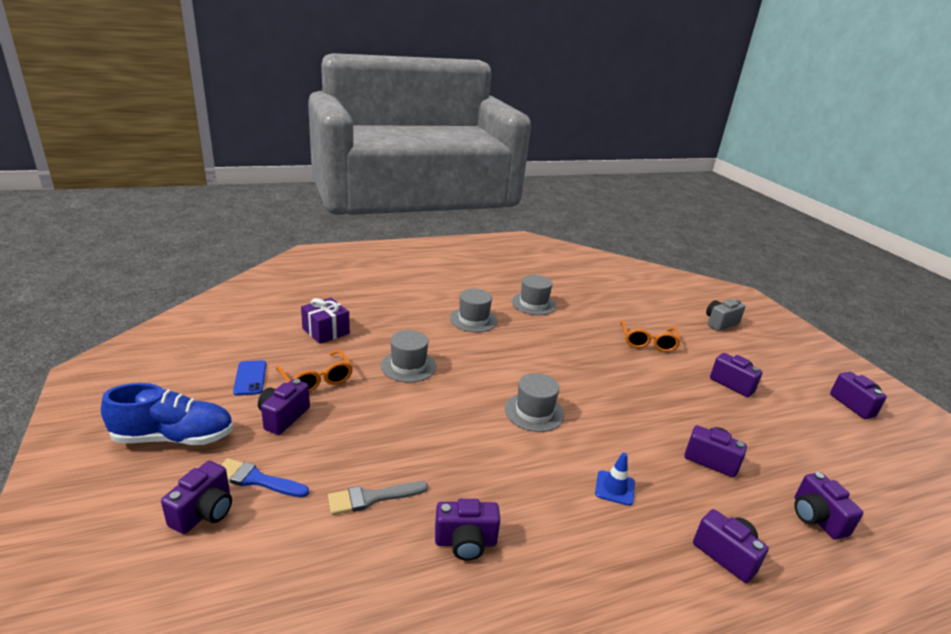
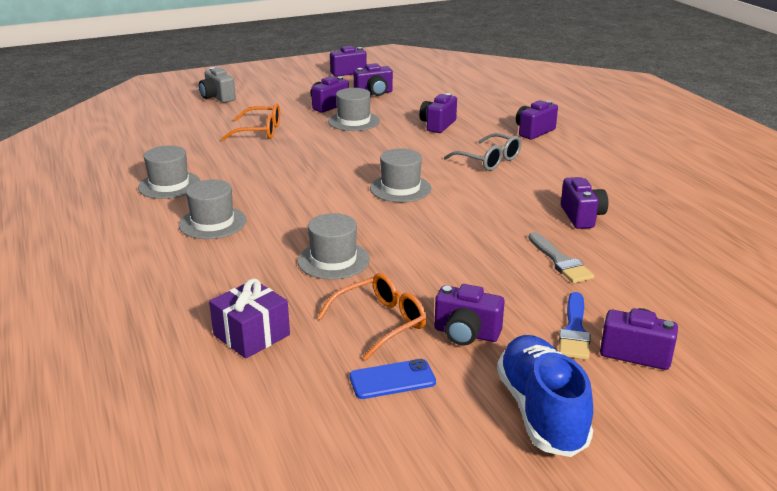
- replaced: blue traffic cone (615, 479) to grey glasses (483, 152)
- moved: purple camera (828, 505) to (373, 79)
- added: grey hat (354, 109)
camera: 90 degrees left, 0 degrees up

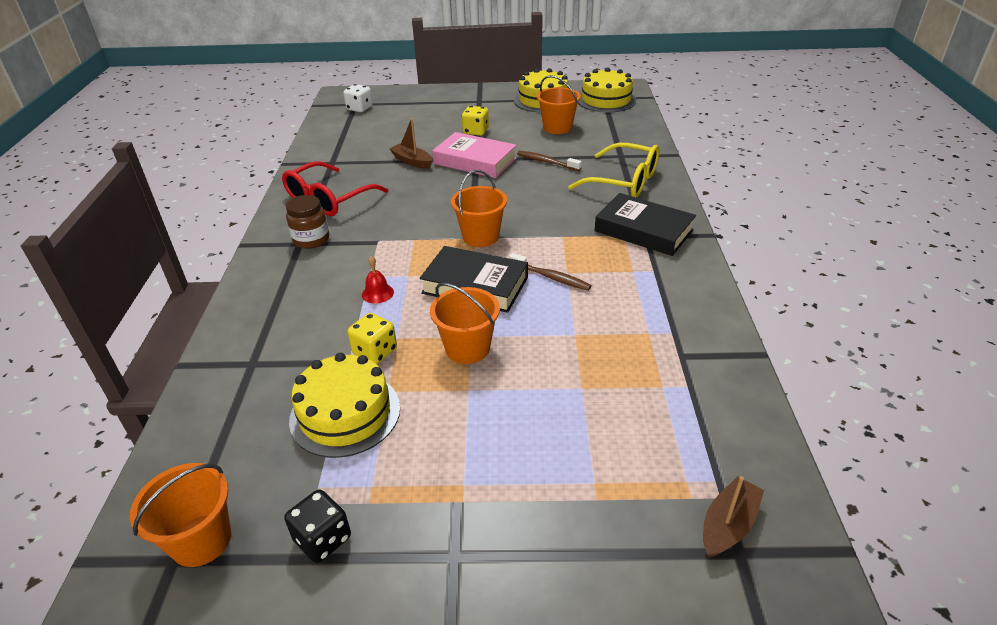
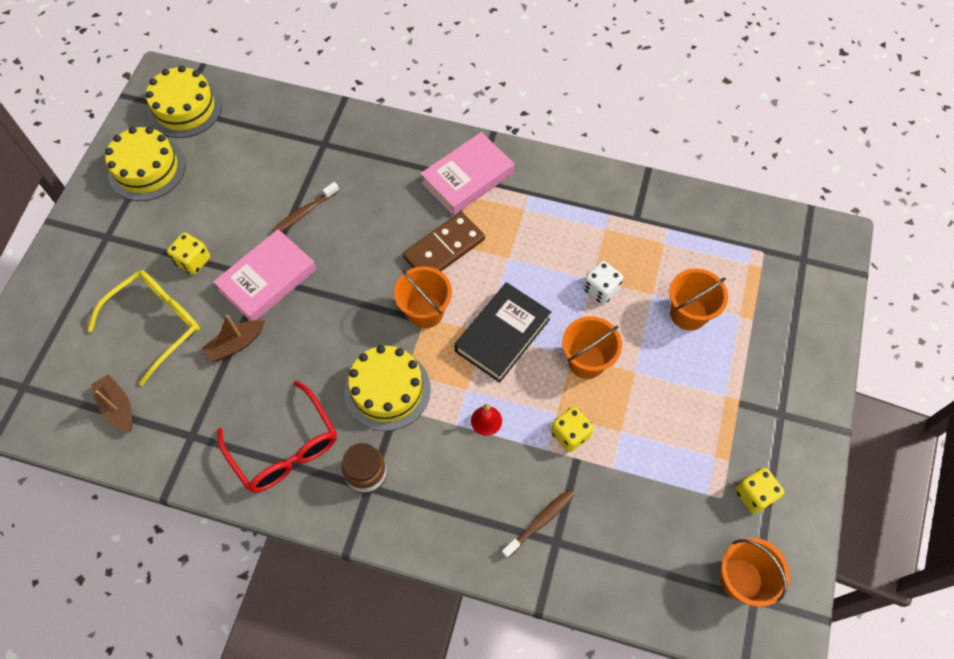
- recoloured: black dice (317, 526) to yellow dice (759, 491)
- moved: yellow cake (344, 405) to (387, 388)
- moved: white dice (358, 98) to (603, 282)
- moved: brown toothbrush (550, 272) to (538, 524)
- moved: orange bucket (559, 104) to (698, 300)
- moved: yellow glasses (613, 170) to (143, 328)
- recoloured: black book (645, 224) to pink book (467, 174)
- moved: brown boat (733, 517) to (111, 403)
- added: brown domino (443, 241)
camera: 75 degrees left, 25 degrees up

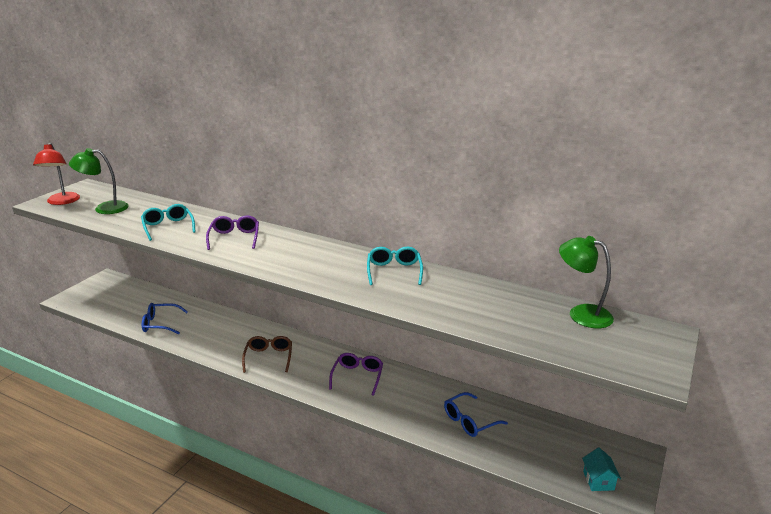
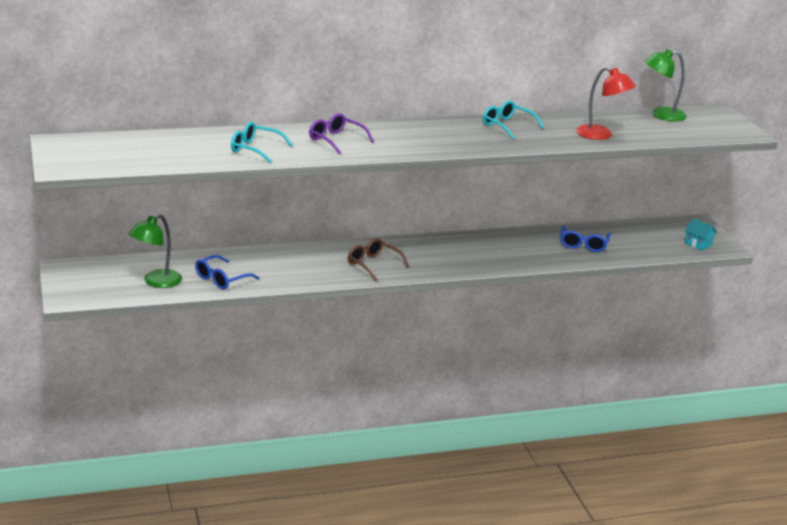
- moved: red lamp (56, 174) to (606, 103)
- moved: green lamp (99, 181) to (155, 251)
- removed: purple glasses (356, 374)
camera: 45 degrees left, 0 degrees up

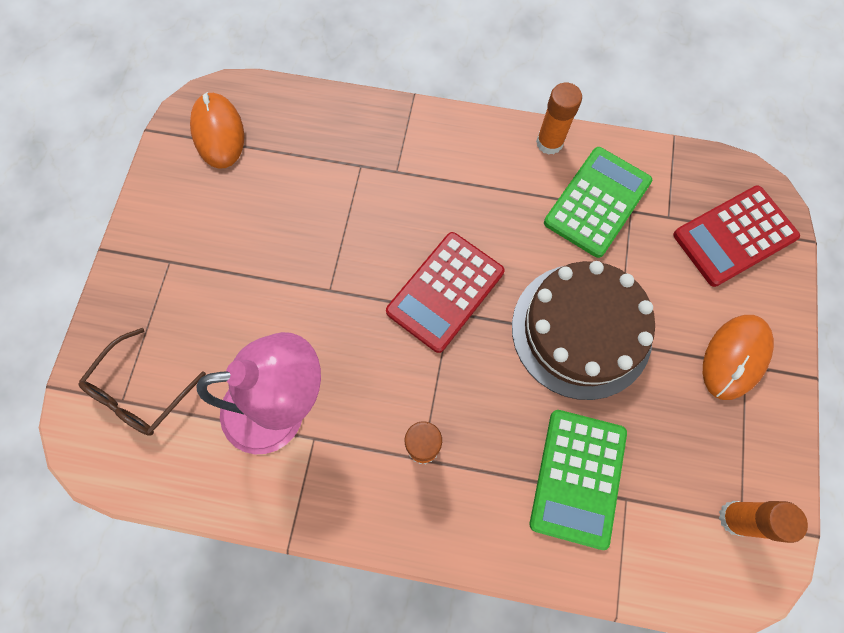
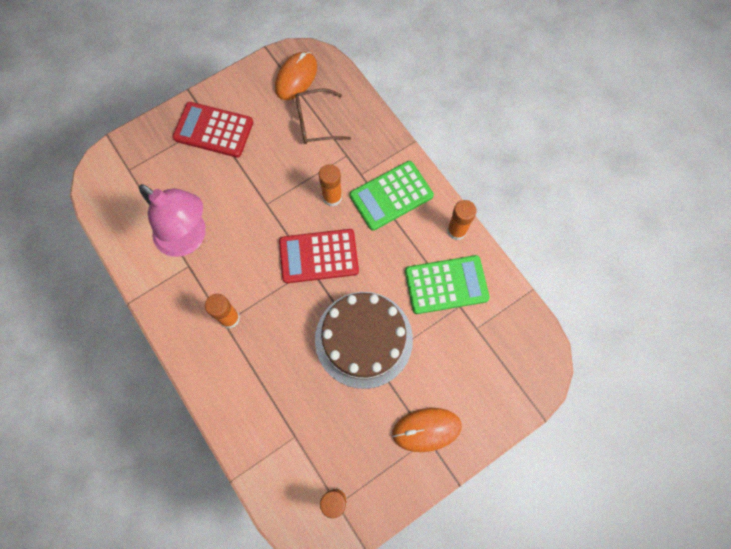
- moved: brown glasses (142, 382) to (323, 116)
- moved: green calculator (578, 480) to (392, 196)
- moved: red calculator (736, 236) to (213, 130)
- added: orange glue stick (330, 185)
camera: 45 degrees right, 0 degrees up

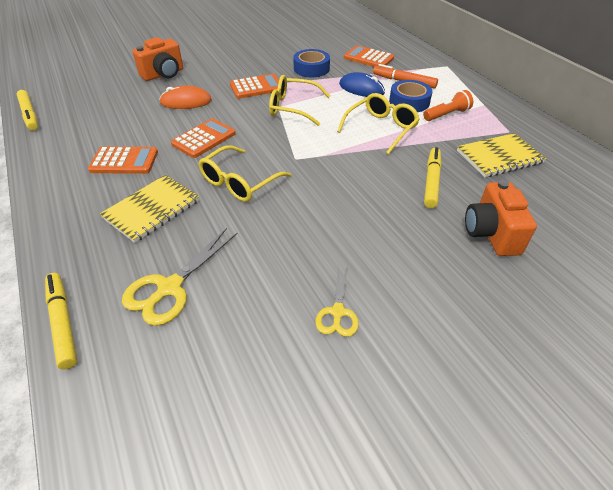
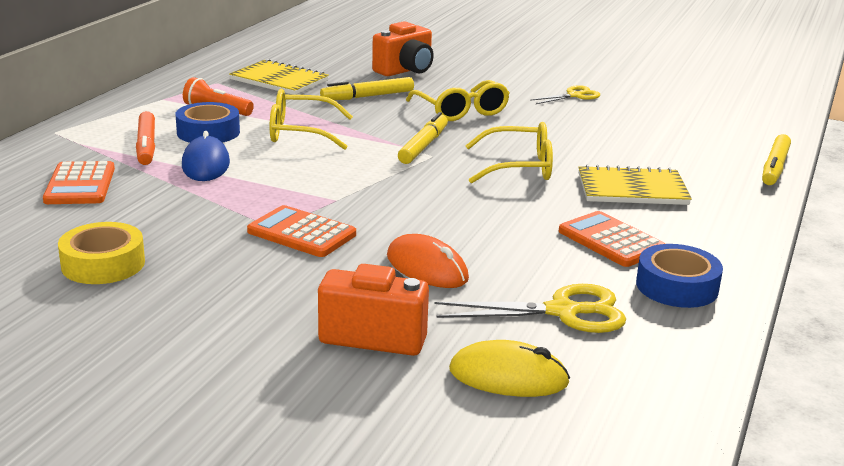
- moved: yellow marker (27, 110) to (423, 138)
- moved: yellow scissors (180, 277) to (530, 308)
- removed: orange calculator (203, 138)
- moved: yellow glasses (299, 100) to (458, 100)
- moved: blue tape (311, 63) to (679, 276)
- added: yellow tape (101, 253)
- added: yellow mouse (509, 368)
camera: 130 degrees left, 20 degrees down

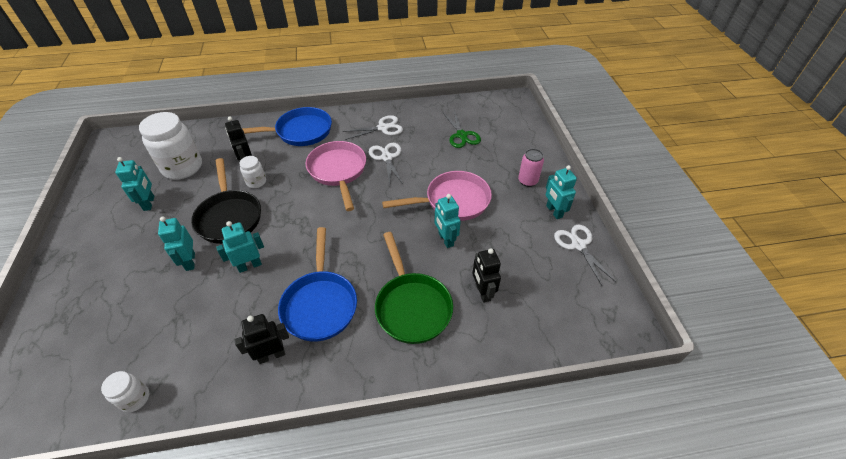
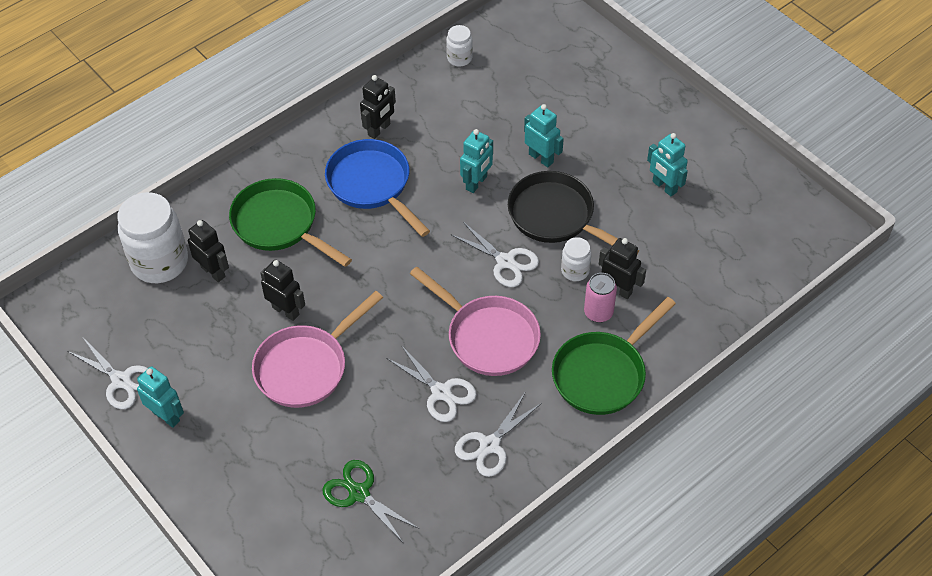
- moved: white jar (170, 146) to (152, 237)
- recoloured: blue pan (287, 126) to green pan (614, 356)
- recoloured: turquoise robot (448, 221) to black robot (282, 290)
- moved: pink can (531, 168) to (600, 298)
- added: white scissors (494, 254)
camera: 150 degrees right, 5 degrees up

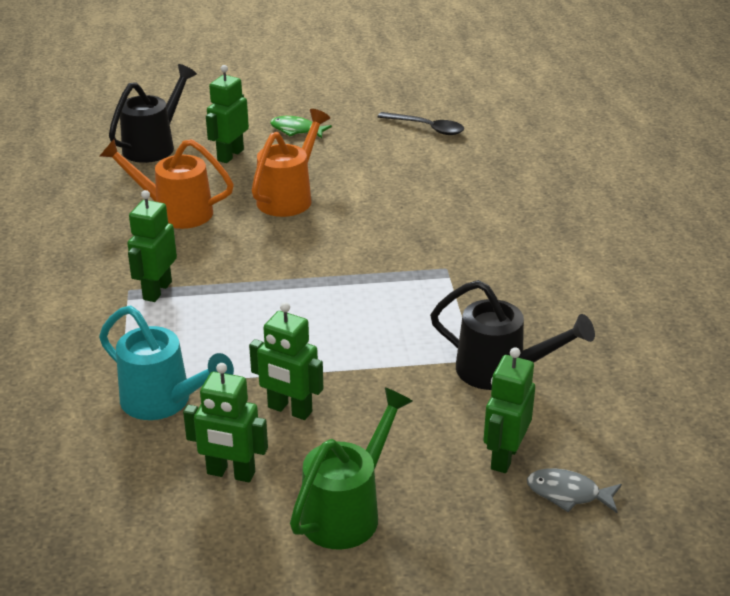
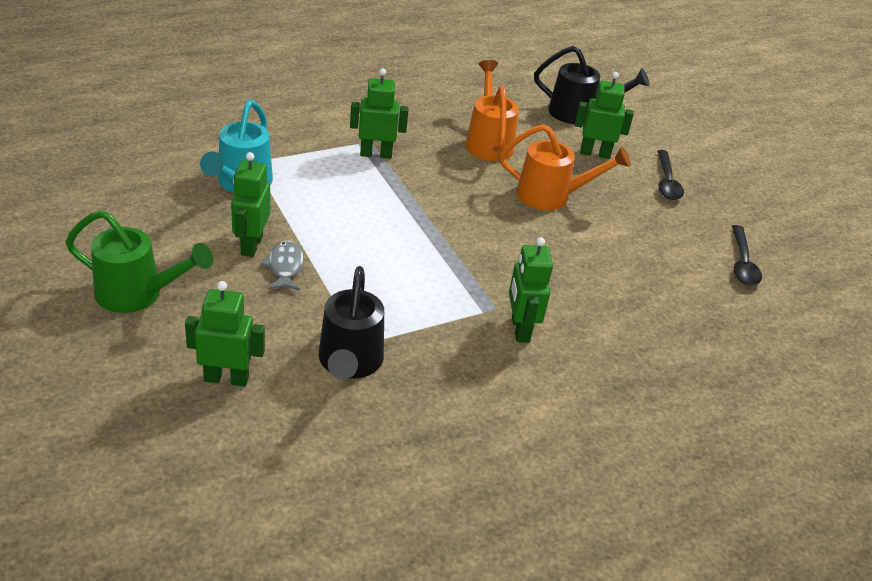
- moved: green robot (225, 422) to (531, 289)
- replaced: green fish (301, 127) to black spoon (670, 175)
- moved: grey fish (574, 490) to (282, 266)
camera: 65 degrees right, 5 degrees up

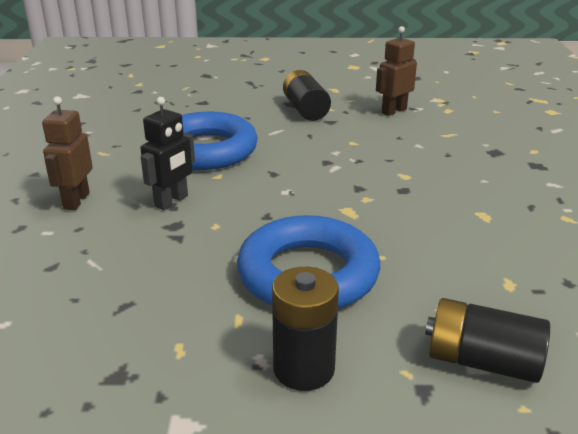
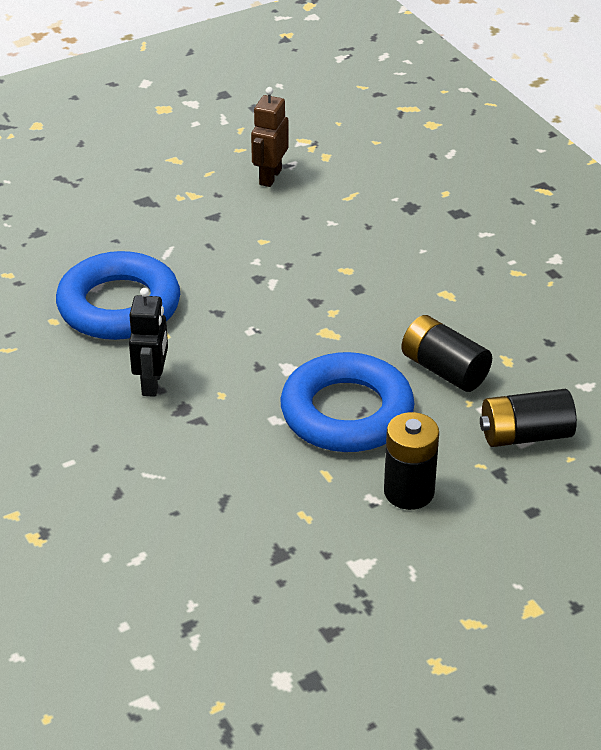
- removed: brown robot (67, 153)
- moved: black battery (307, 95) to (446, 353)
camera: 30 degrees left, 10 degrees up

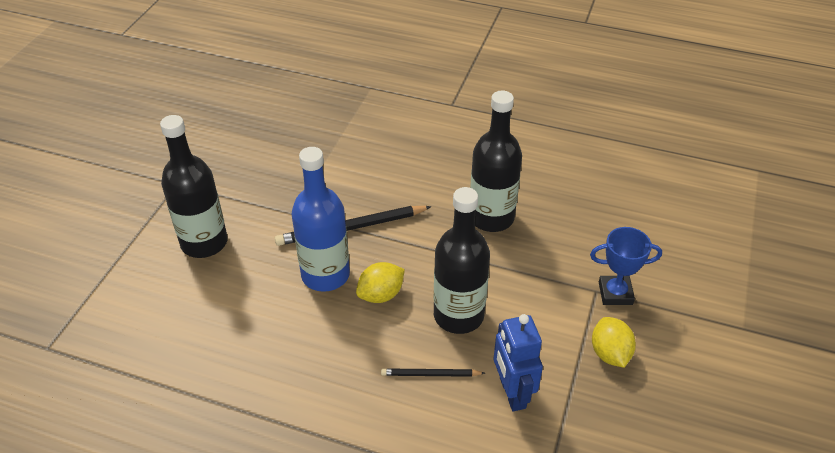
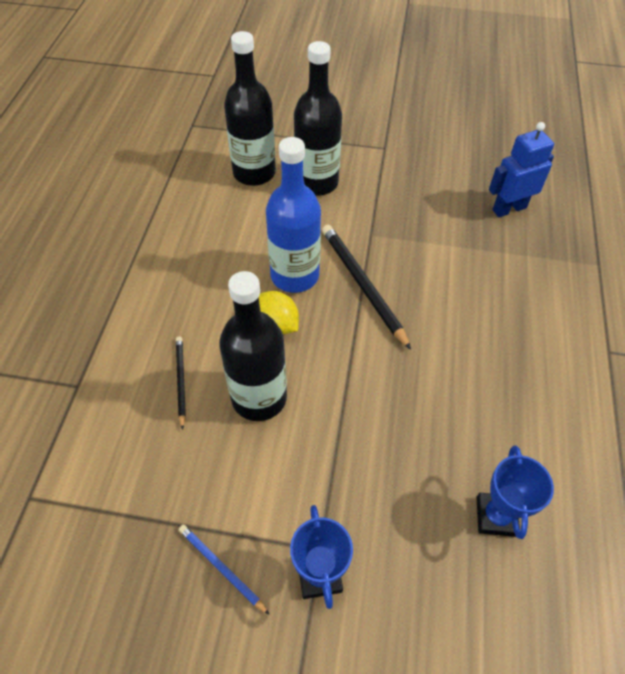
- moved: black bottle (496, 161) to (250, 108)
- moved: blue robot (518, 362) to (521, 169)
- replaced: yellow lemon (614, 342) to blue pencil (224, 570)
- added: blue trophy (515, 492)
camera: 80 degrees right, 10 degrees up

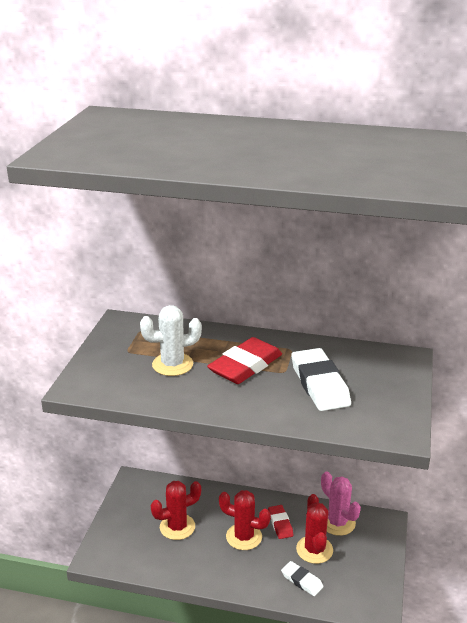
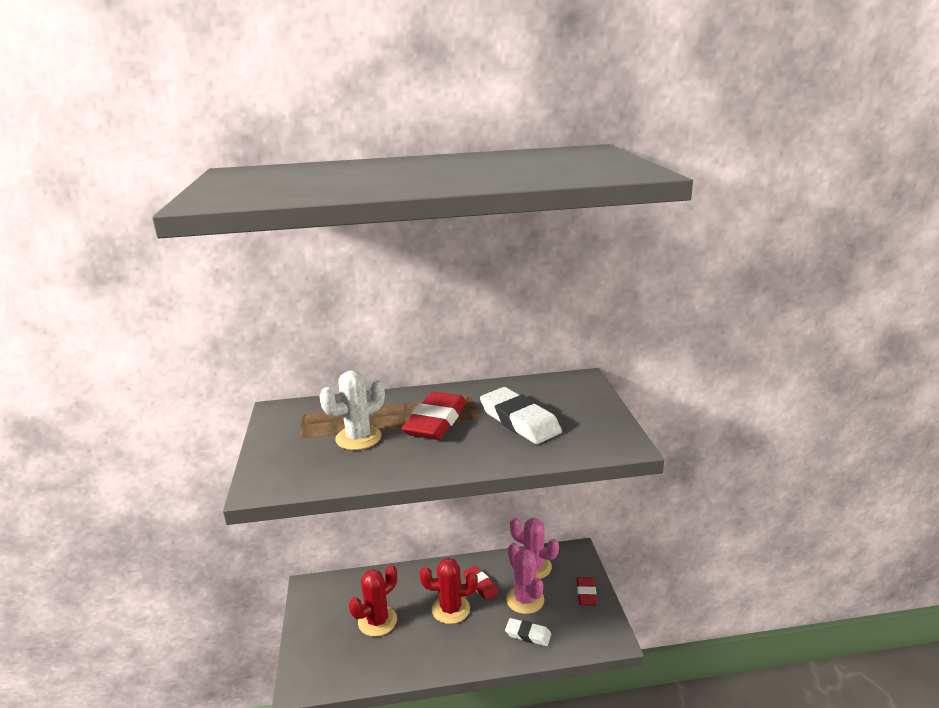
- recoloured: red cactus (314, 529) to pink cactus (525, 578)
- added: red eraser (587, 591)
camera: 20 degrees left, 5 degrees down

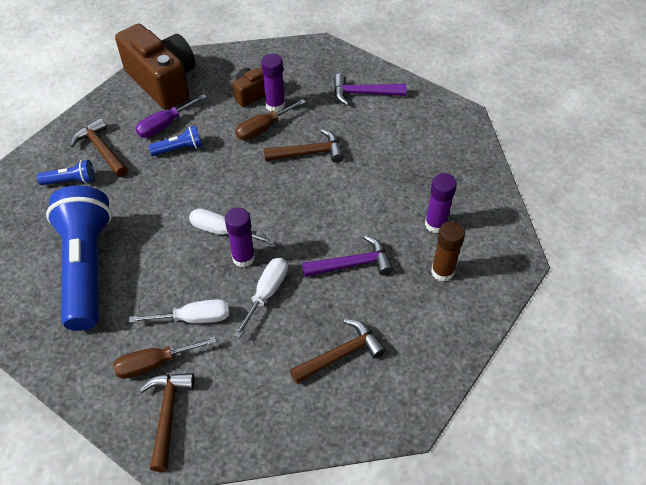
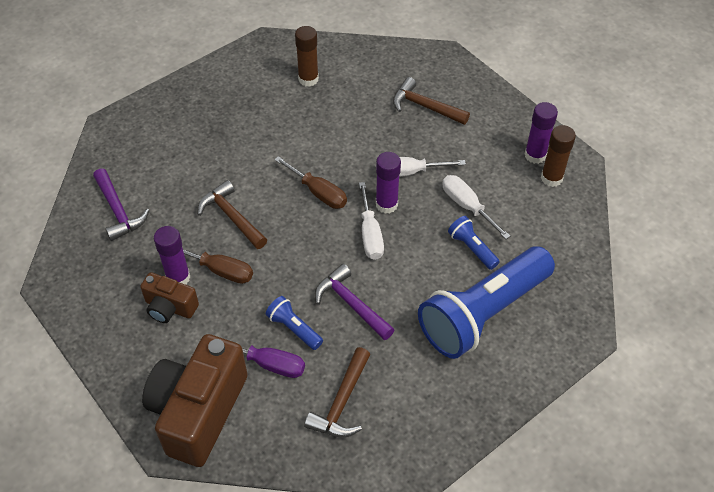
- moved: blue flashlight (66, 172) to (474, 243)
- moved: brown screwdriver (165, 357) to (310, 182)
- replaced: brown hammer (167, 422) to brown glue stick (558, 156)
- moved: purple hammer (347, 256) to (355, 302)
- moved: purple glue stick (441, 203) to (541, 133)
camera: 120 degrees left, 0 degrees up

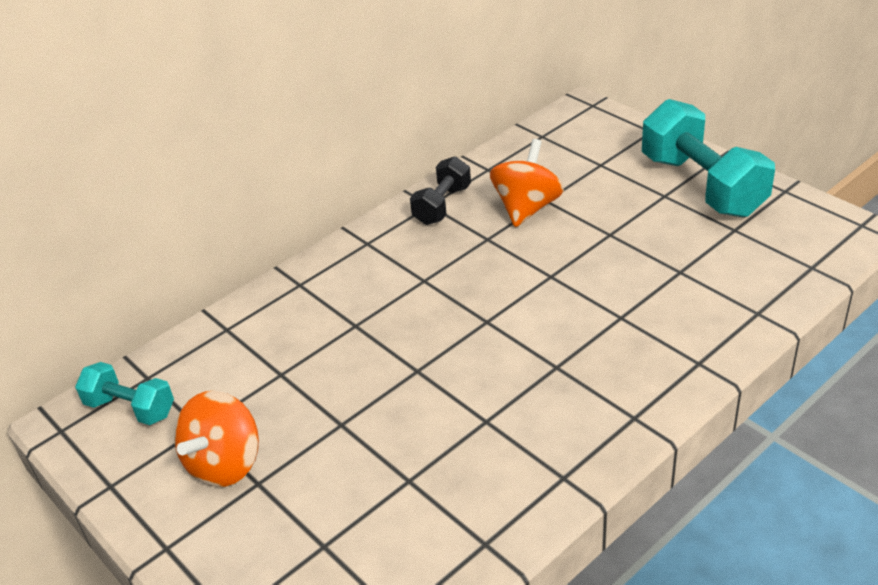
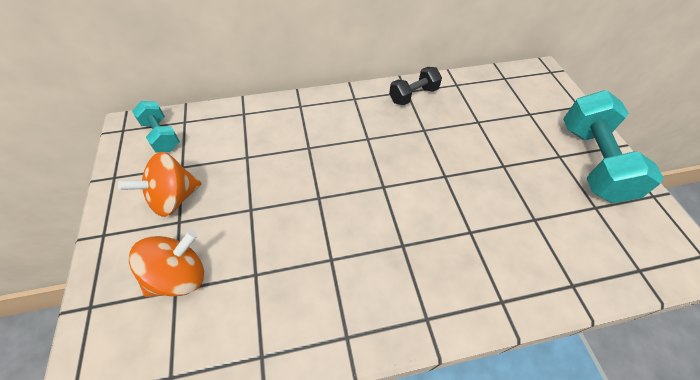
- moved: orange spinning top (527, 183) to (166, 263)
camera: 25 degrees right, 15 degrees up

